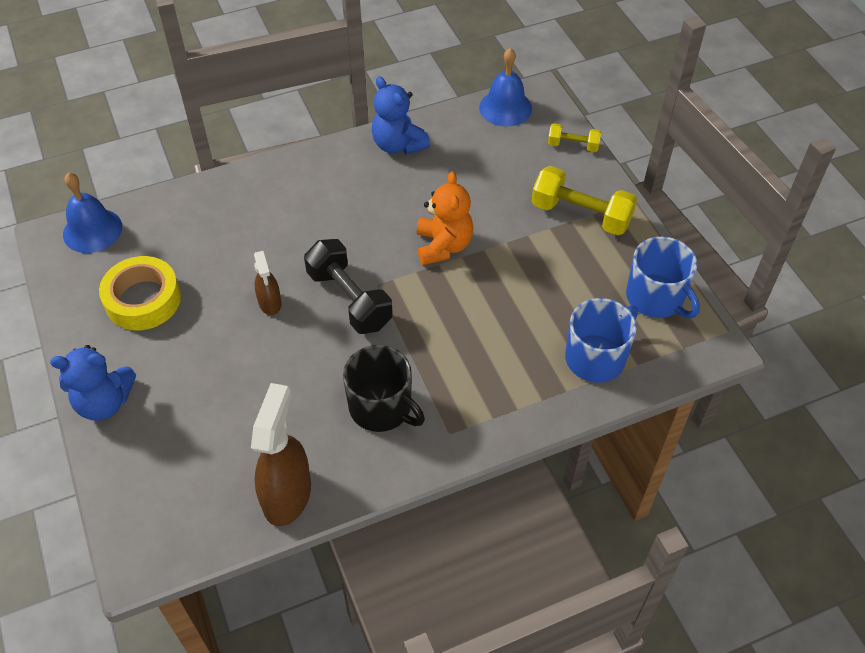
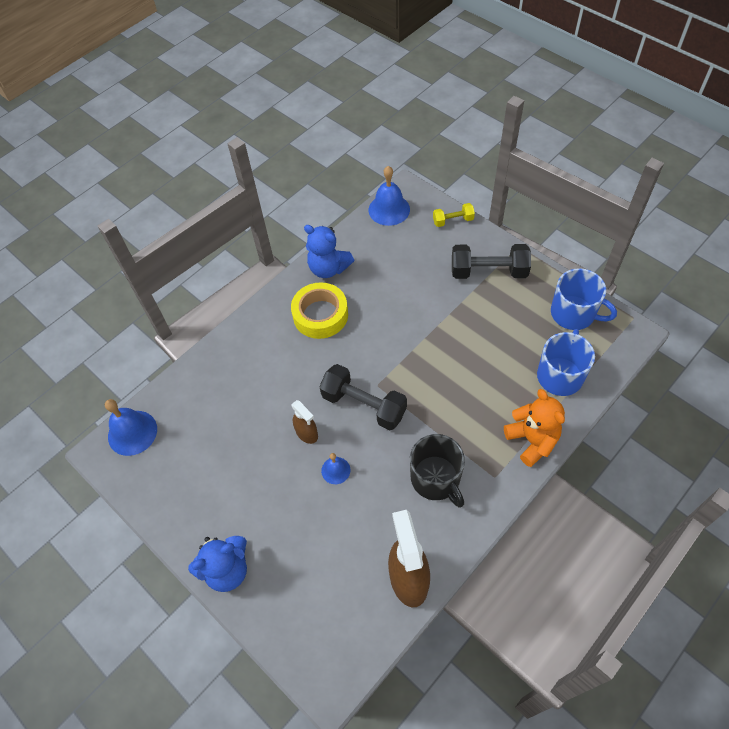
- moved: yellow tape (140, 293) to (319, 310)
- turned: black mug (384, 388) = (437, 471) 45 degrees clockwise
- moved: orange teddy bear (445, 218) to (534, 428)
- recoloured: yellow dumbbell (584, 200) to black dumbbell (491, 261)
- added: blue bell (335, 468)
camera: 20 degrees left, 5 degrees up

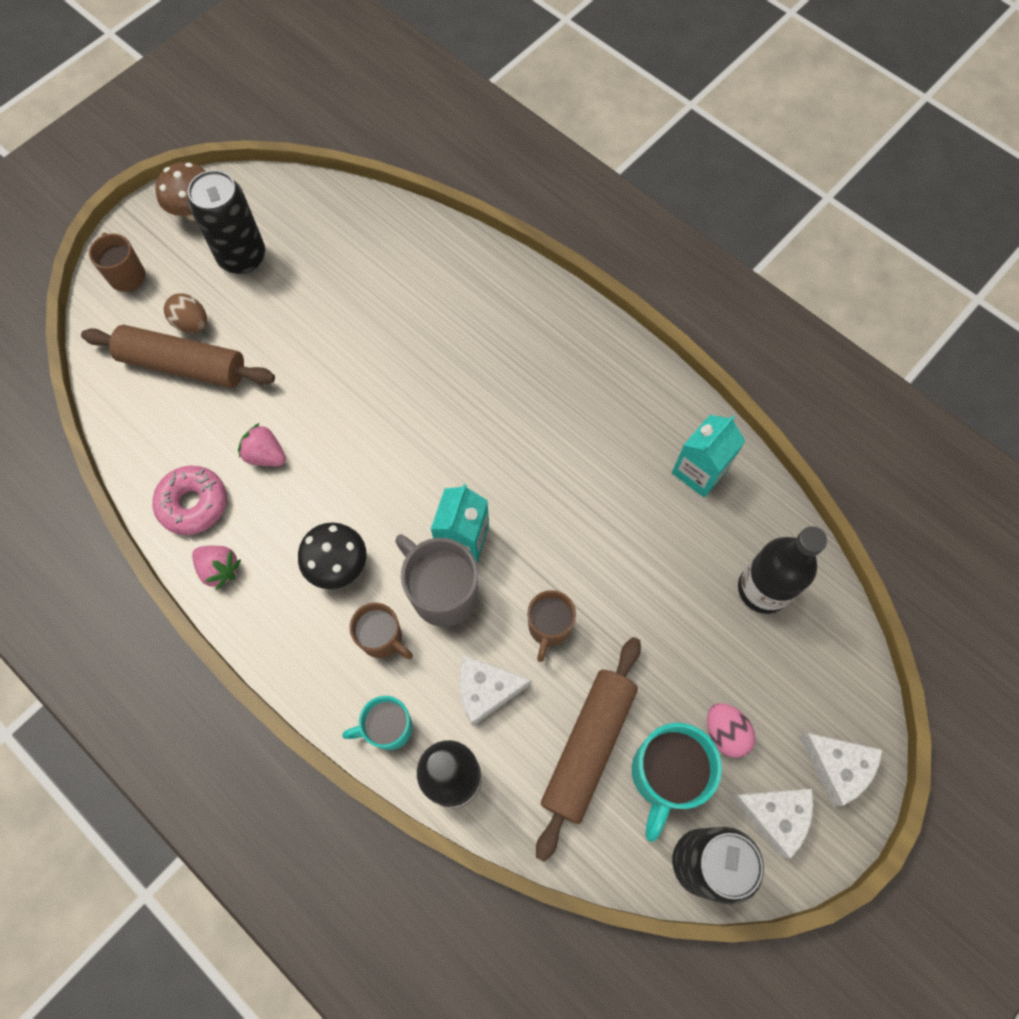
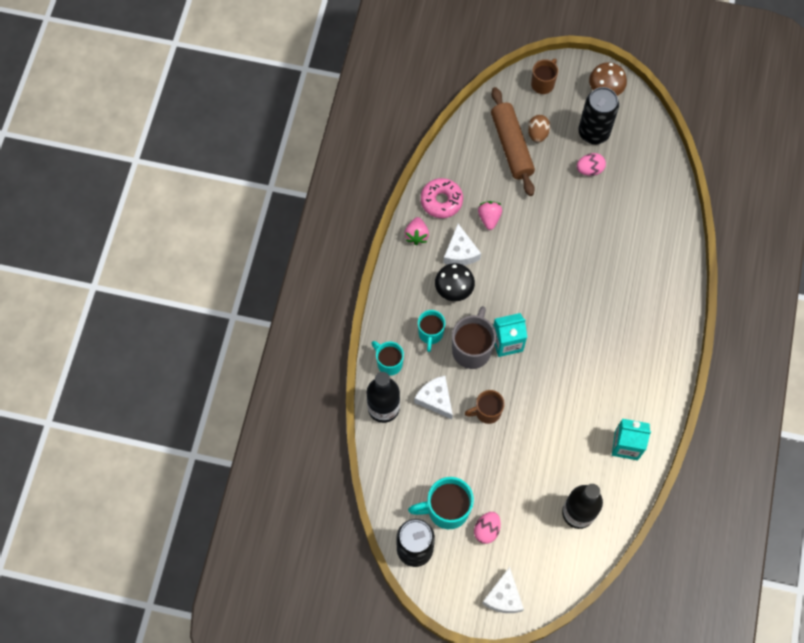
- recoloured: brown mug (381, 631) to turquoise mug (431, 331)
- removed: brown rolling pin (588, 749)
- moved: white cheese (771, 823) to (462, 244)
- added: pink egg (591, 164)
camera: 60 degrees right, 0 degrees up

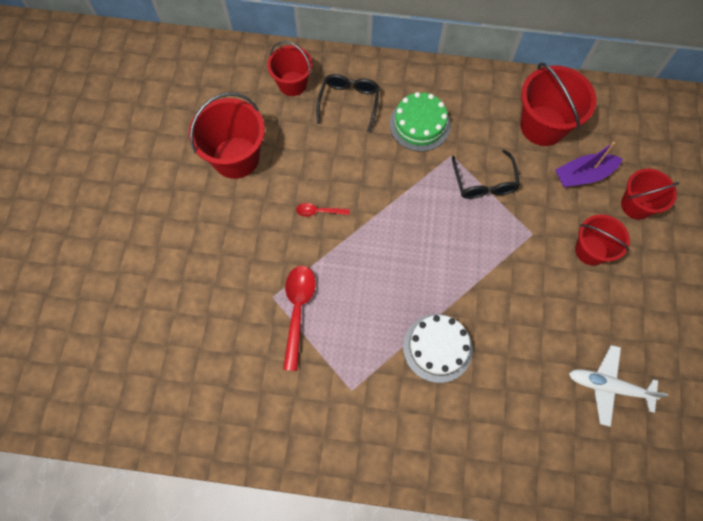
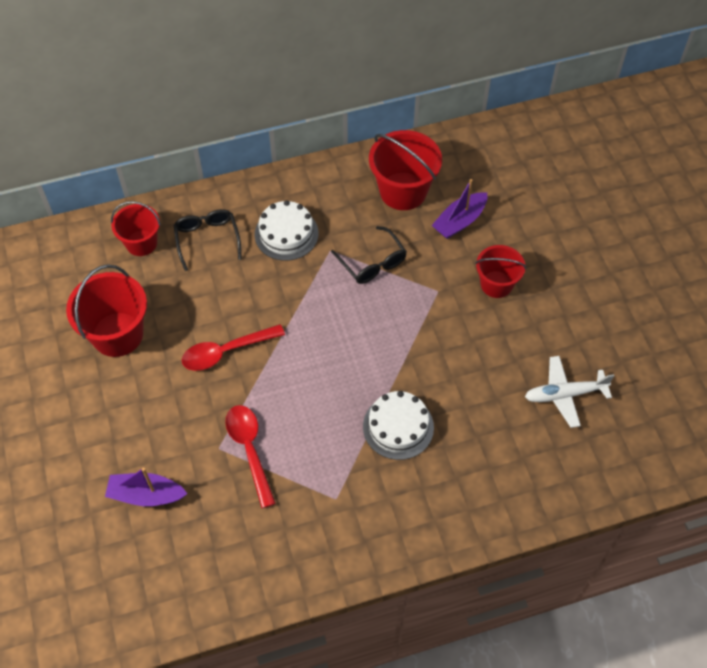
- resized: red spoon (322, 210) = (233, 347) x1.88
- recoloured: green cake (419, 122) to white cake (287, 230)
- removed: red bucket (650, 194)
- added: purple boat (146, 487)
camera: 25 degrees left, 10 degrees down

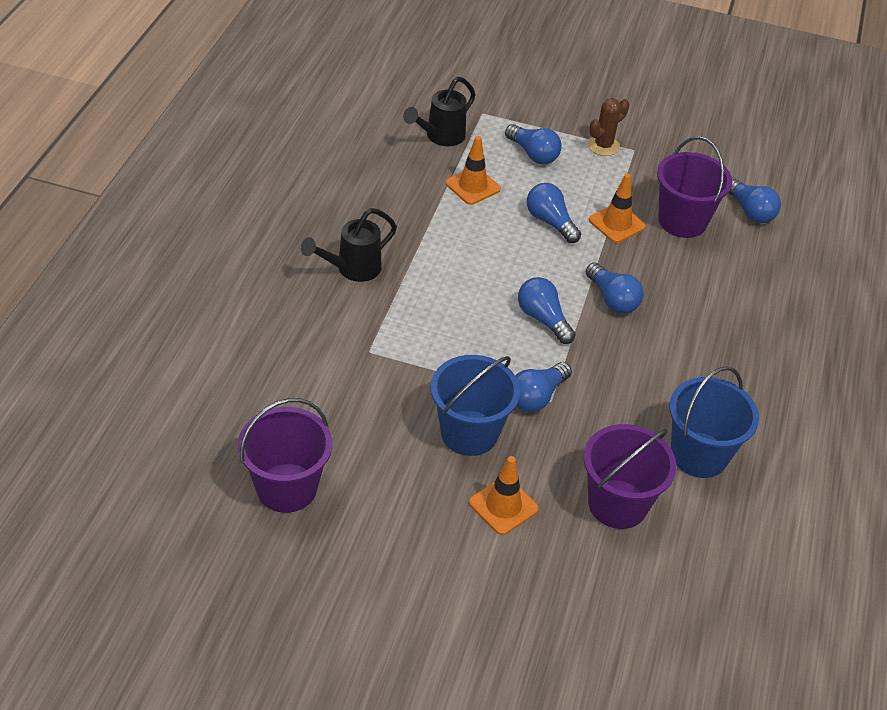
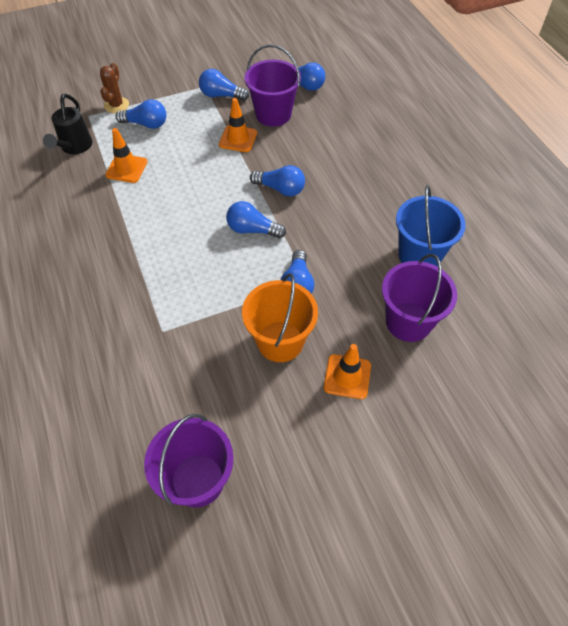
- removed: black watering can (349, 245)
- recoloured: blue bucket (475, 405) to orange bucket (280, 317)
- moved: blue light bulb (554, 213) to (224, 85)
- moved: brown cactus (608, 127) to (114, 88)
camera: 35 degrees left, 10 degrees up

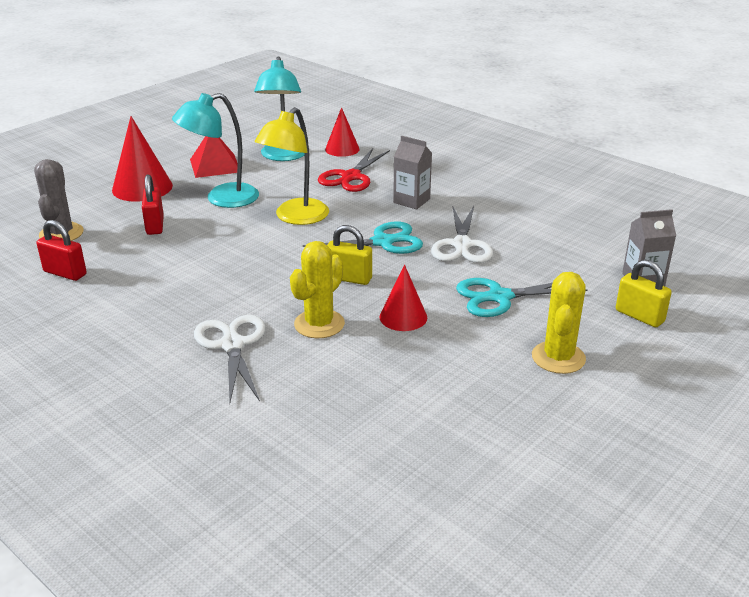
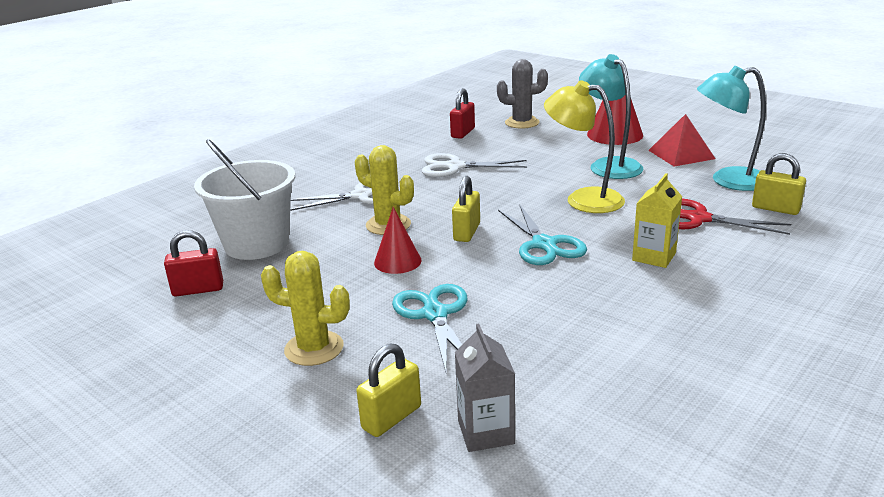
- moved: red padlock (153, 205) to (193, 263)
- replaced: red cone (342, 132) to yellow padlock (779, 184)
- recoloured: grey carton (412, 172) to yellow carton (657, 220)
- moved: white scissors (462, 234) to (474, 165)
- added: white bucket (244, 199)
camera: 90 degrees right, 5 degrees down

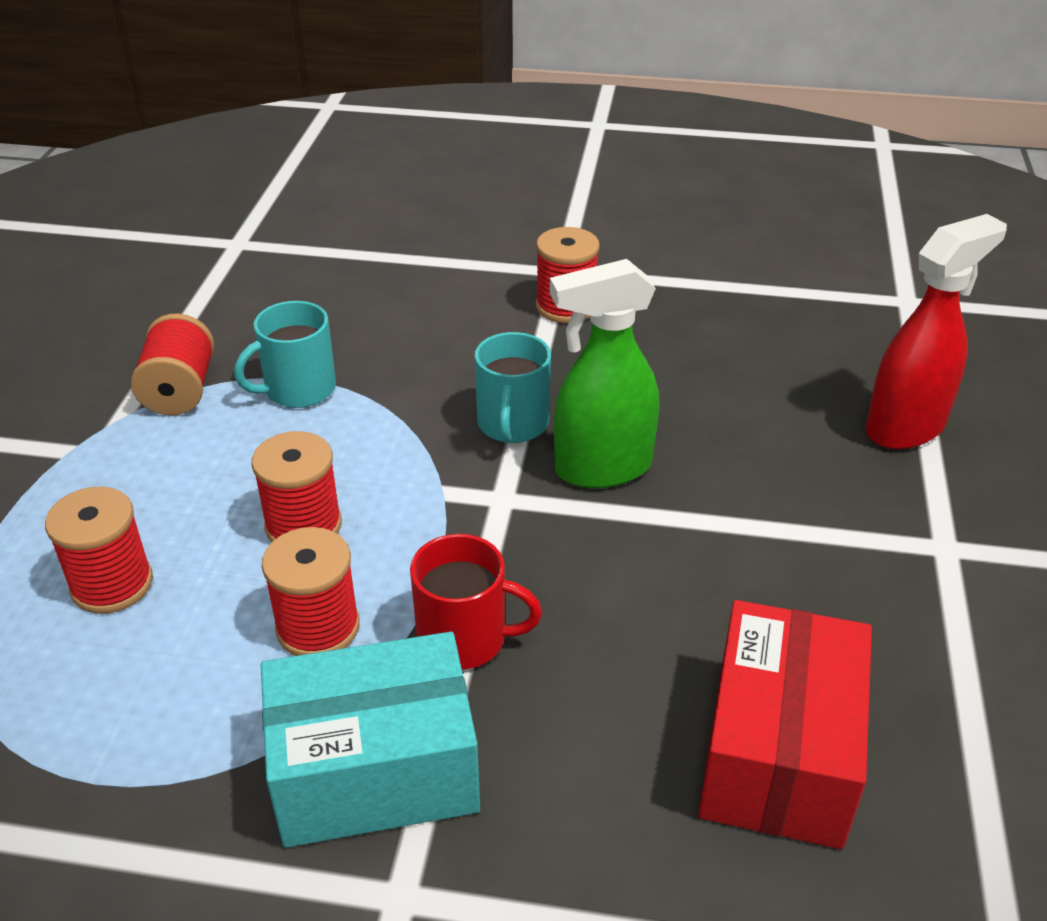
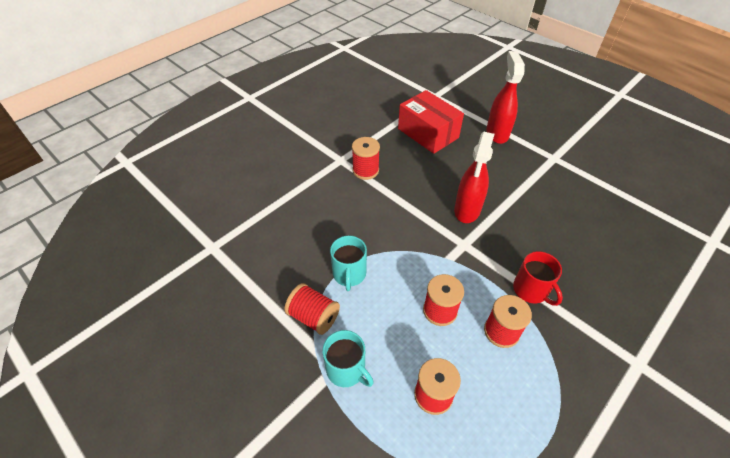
- removed: turquoise box (370, 739)
- turned: red mug (476, 602) = (538, 278) 105 degrees clockwise
- moved: turquoise mug (513, 387) to (348, 358)
- recoloured: green spray bottle (604, 373) to red spray bottle (474, 177)
- moved: red box (785, 724) to (431, 122)
camera: 55 degrees left, 10 degrees up

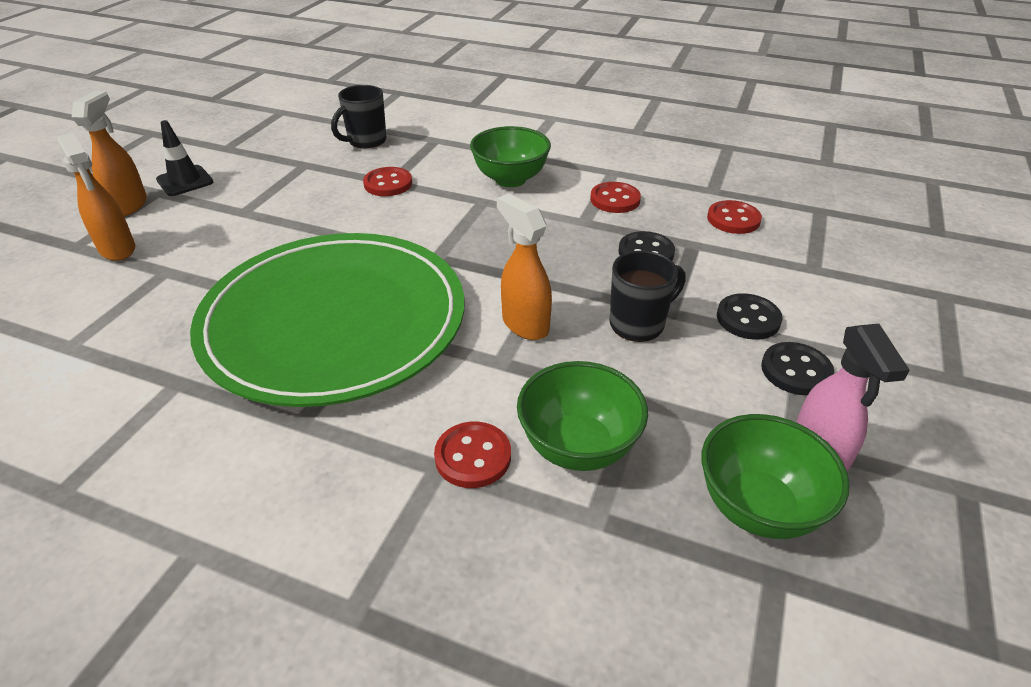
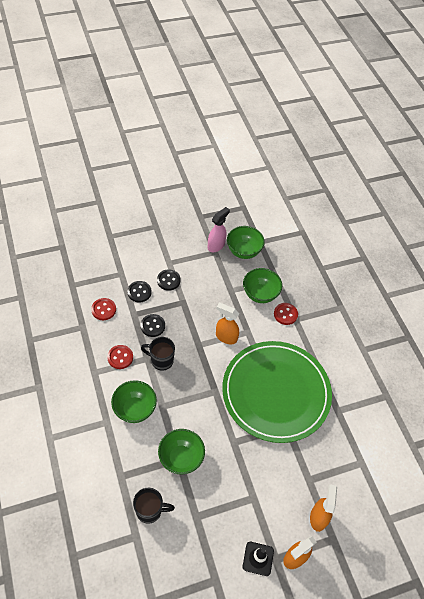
- replaced: red button (387, 181) to green bowl (181, 451)
- turned: orange spray bottle (524, 267) = (227, 323) 105 degrees clockwise
- moved: black mug (648, 296) to (158, 354)
- moved: black button (797, 368) to (139, 292)
camera: 135 degrees left, 15 degrees up

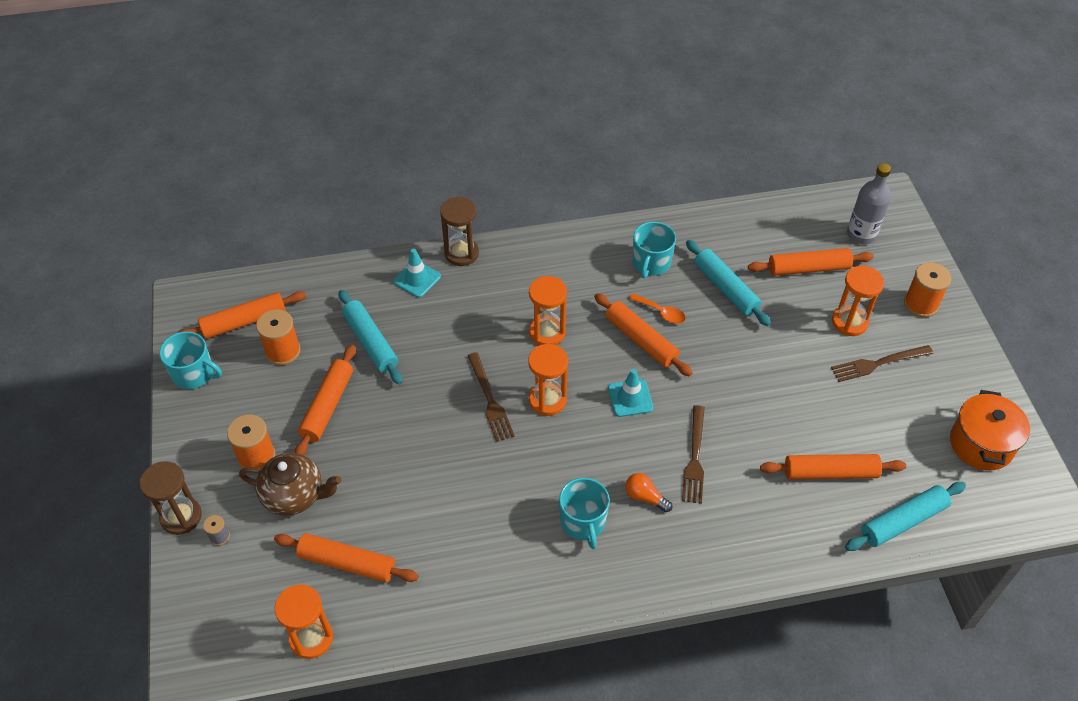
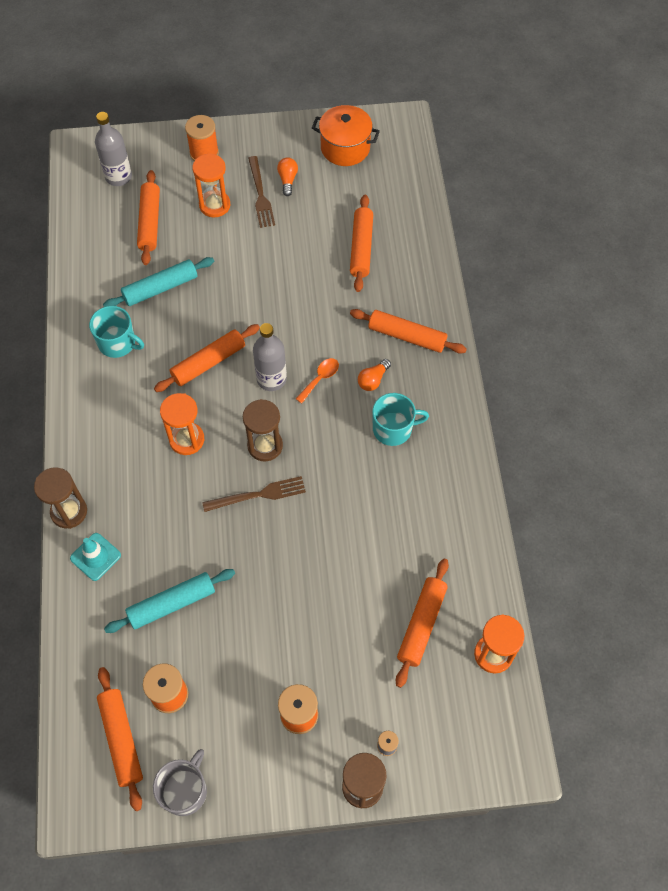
- recoloured: turquoise mug (190, 360) to grey mug (180, 782)
- removed: brown teapot (290, 484)
- moved: orange rolling pin (325, 400) to (408, 331)
- recoloured: orange hourglass (548, 380) to brown hourglass (263, 430)
- replaced: turquoise traffic cone (630, 393) to grey bottle (270, 357)
- moved: orange spoon (657, 308) to (317, 380)
- removed: brown fork (693, 454)
- removed: turquoise rolling pin (905, 516)
- added: orange light bulb (287, 176)
camera: 85 degrees left, 10 degrees up

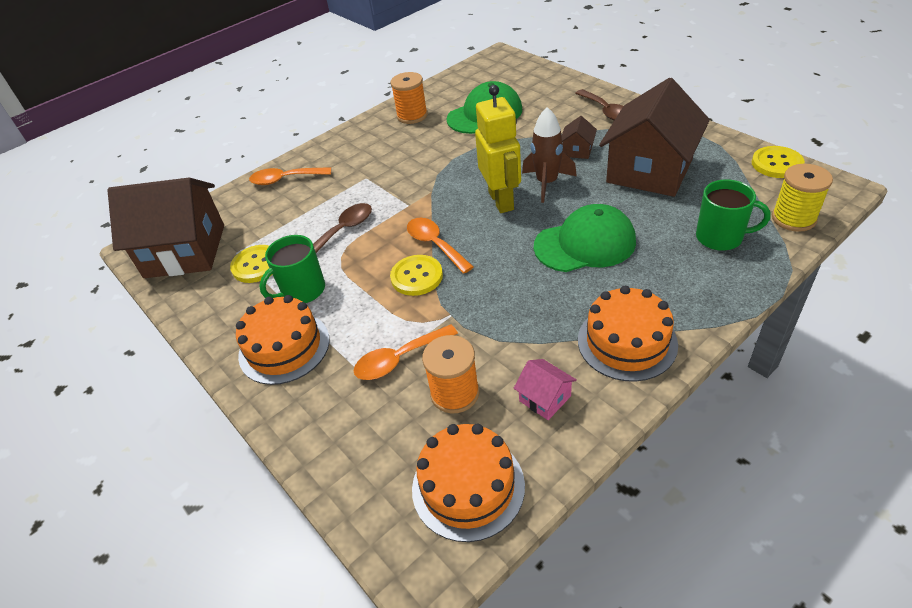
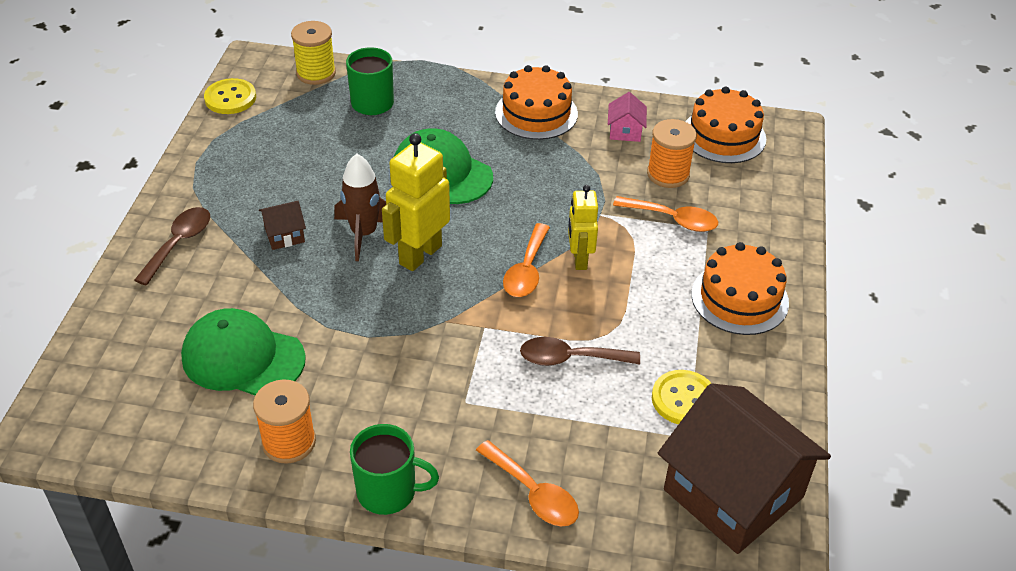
- moved: green mug (292, 269) to (394, 469)
- replaced: yellow button (416, 275) to yellow robot (583, 227)
- removed: brown house (654, 137)
camera: 135 degrees left, 0 degrees up

